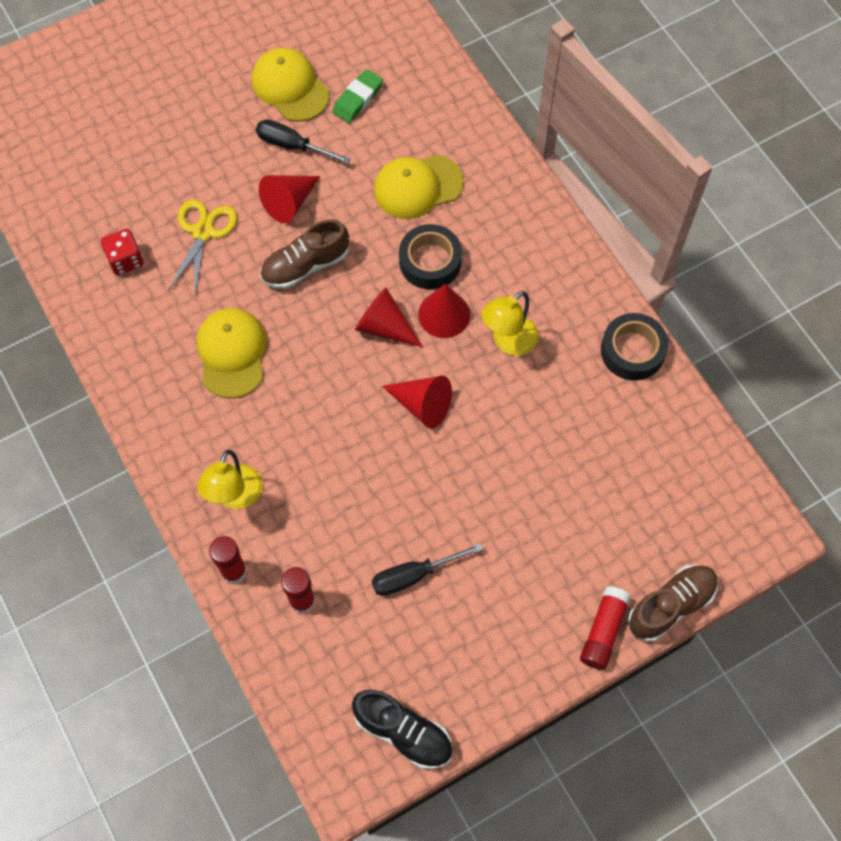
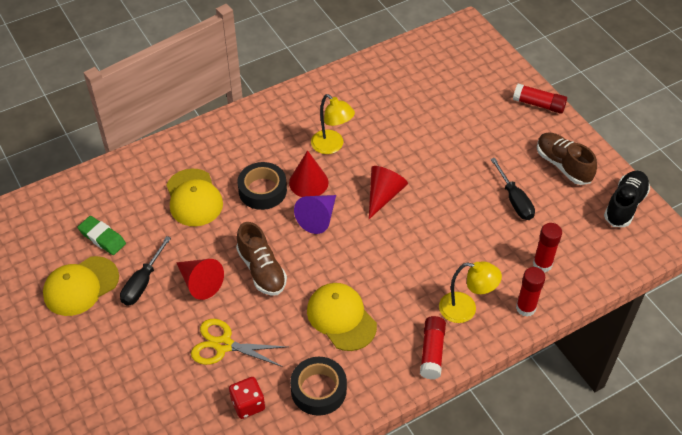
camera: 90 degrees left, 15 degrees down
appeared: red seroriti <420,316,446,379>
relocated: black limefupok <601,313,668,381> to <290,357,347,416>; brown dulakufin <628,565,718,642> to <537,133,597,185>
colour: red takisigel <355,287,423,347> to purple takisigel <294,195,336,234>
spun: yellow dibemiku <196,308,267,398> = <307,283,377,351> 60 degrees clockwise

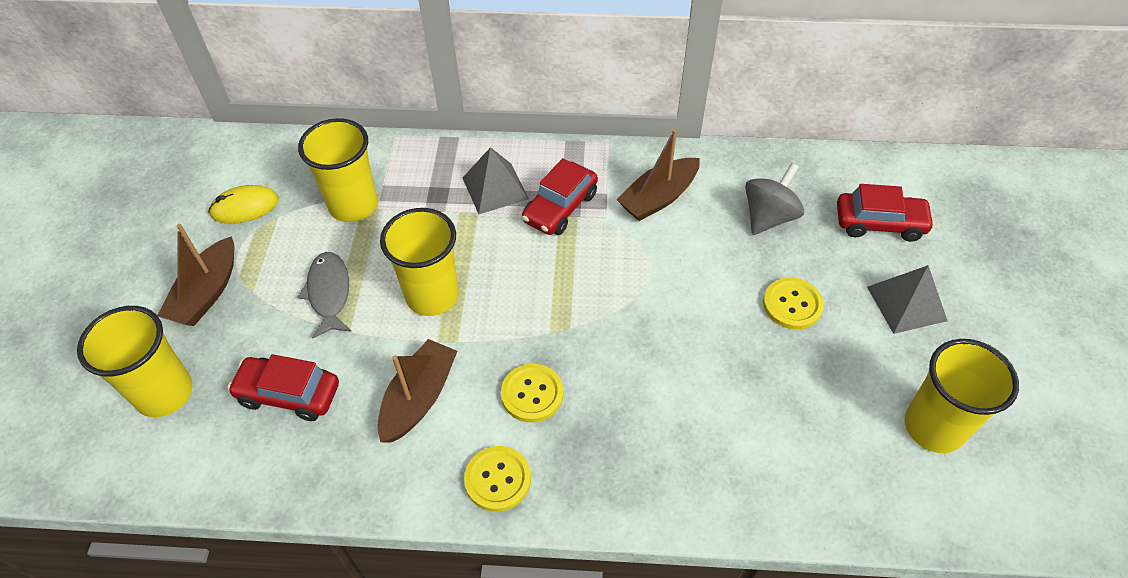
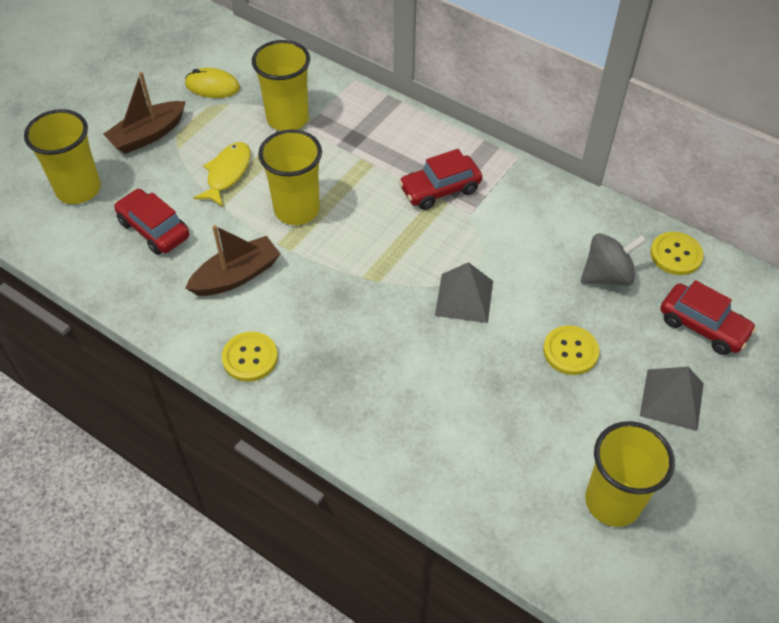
camera: 30 degrees right, 0 degrees up
missing: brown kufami <616,129,699,221>
relocated: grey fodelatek <463,147,529,214> to <435,262,493,323>; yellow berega <501,364,563,422> to <650,232,704,275>
colour: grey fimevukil <298,252,352,339> to yellow fimevukil <194,142,251,207>

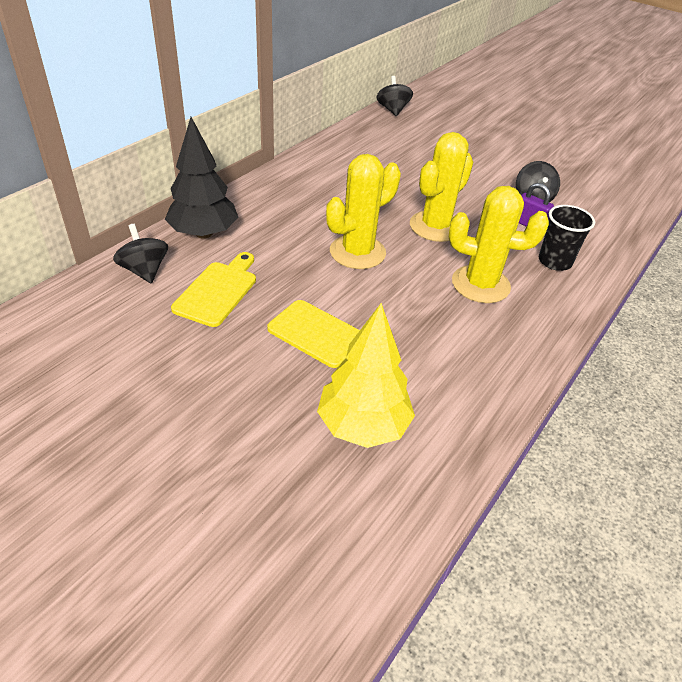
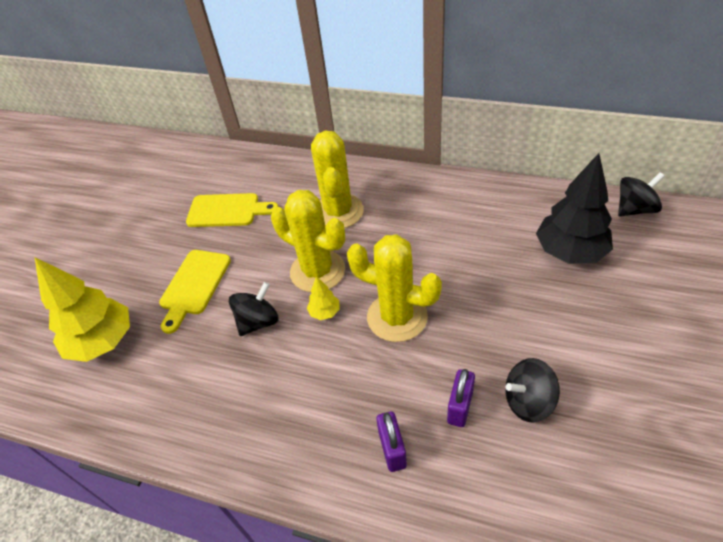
camera: 80 degrees right, 5 degrees up
appeared: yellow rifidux <307,276,340,320>
relocated: black rifidux <165,117,238,239> to <536,153,613,264>; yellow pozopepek <449,186,549,303> to <311,131,364,228>; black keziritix <113,224,168,283> to <229,282,278,336>
exchanged: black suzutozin <538,205,595,271> to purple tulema <376,411,407,472>

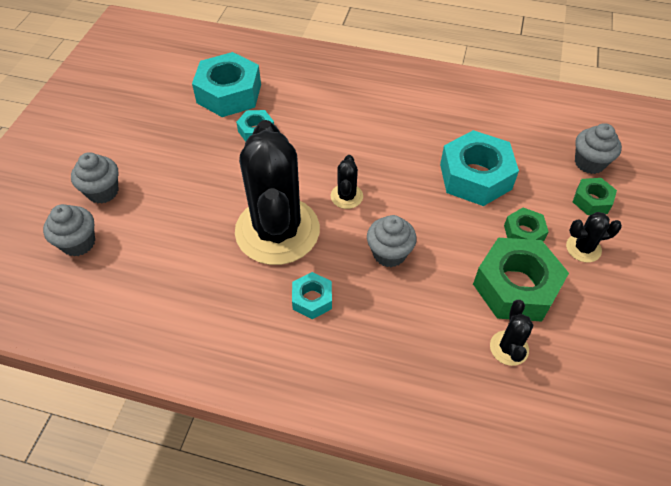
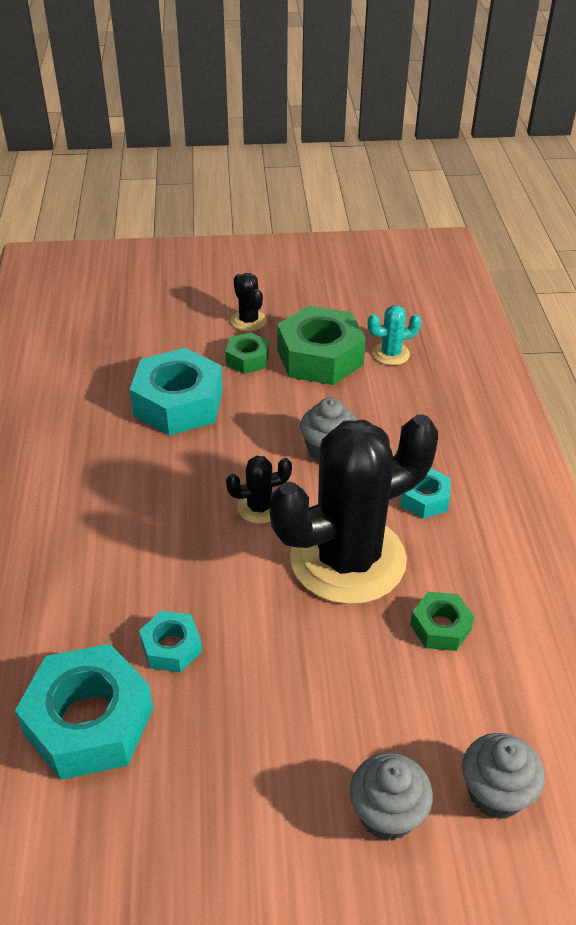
camera: 110 degrees left, 10 degrees down
missing: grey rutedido <575,123,622,174>
relocated: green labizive <573,178,617,215> to <410,592,474,651>
colour: black pozopepek <490,300,533,366> to turquoise pozopepek <368,305,421,365>

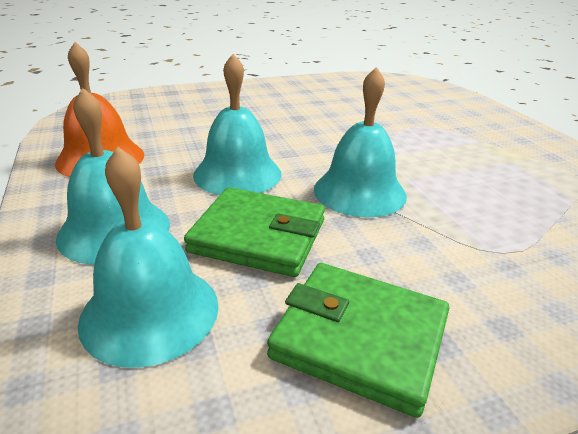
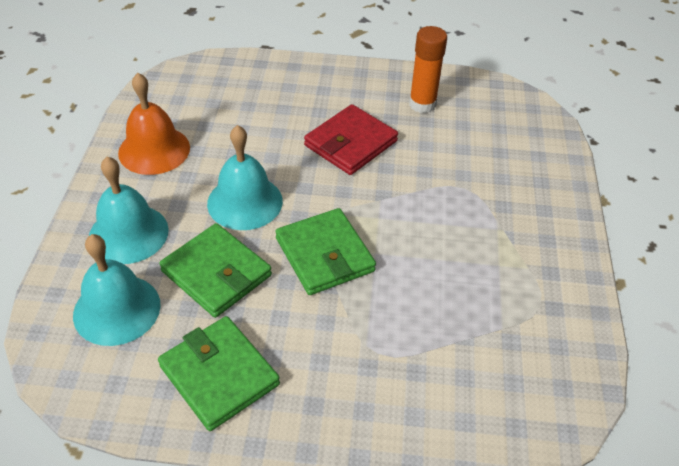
camera: 25 degrees right, 15 degrees up
appeared: orange seroriti <409,26,447,113>; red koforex <304,104,398,175>
exchanged: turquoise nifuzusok <314,67,407,217> to green koforex <275,208,376,295>

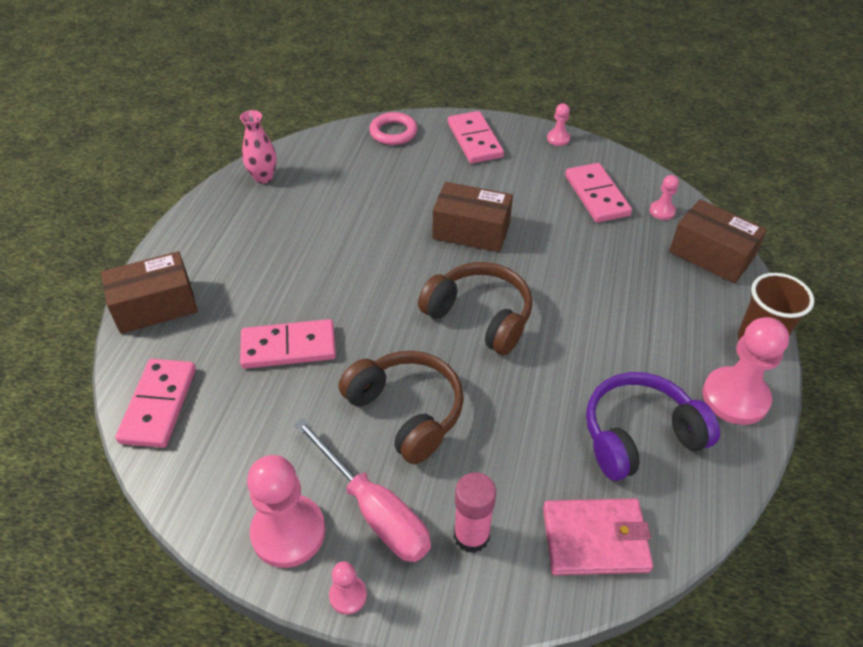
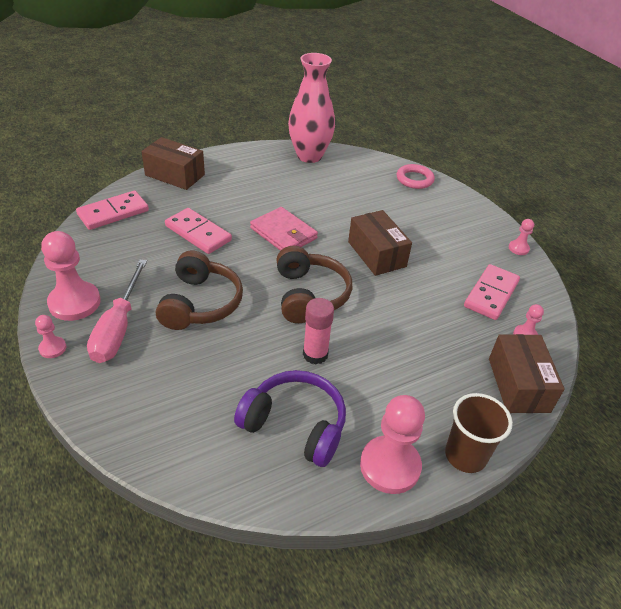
camera: 45 degrees right, 5 degrees down
missing: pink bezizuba <448,111,504,163>
relocated: pink seroriti <454,472,496,553> to <303,298,334,364>; pink koforex <543,498,653,575> to <250,207,318,251>
size: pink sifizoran <240,110,277,183> = <288,53,335,163> x1.89

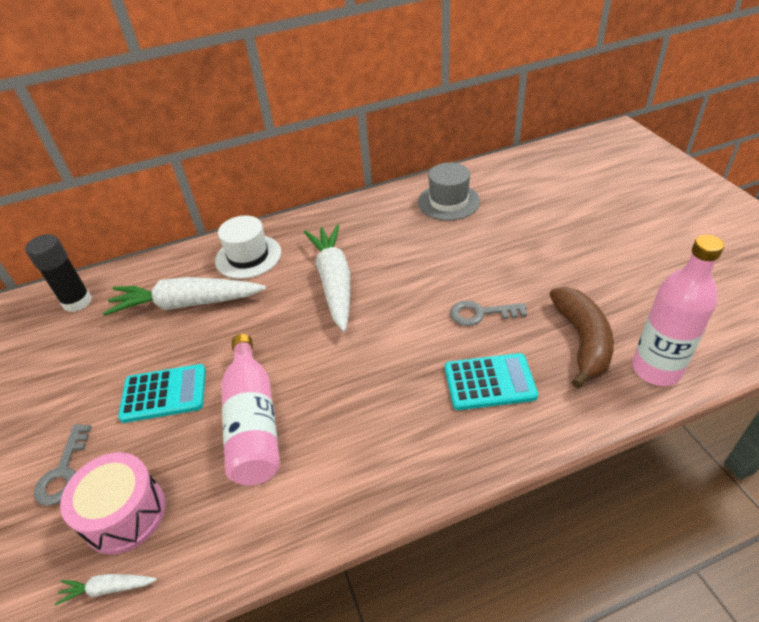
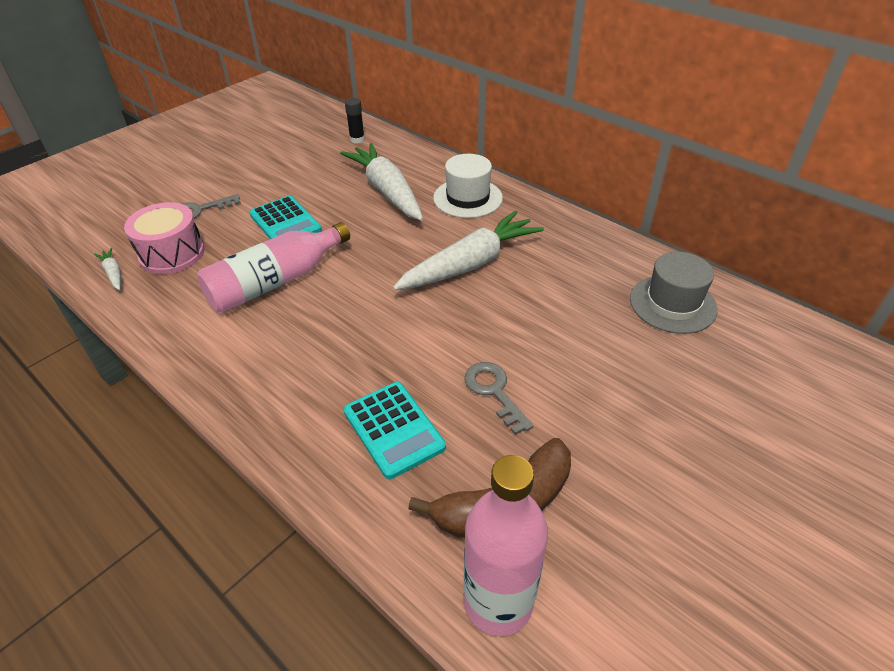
camera: 60 degrees right, 0 degrees up
size: black seroriti <25,234,92,312> = <345,98,365,143> x0.61

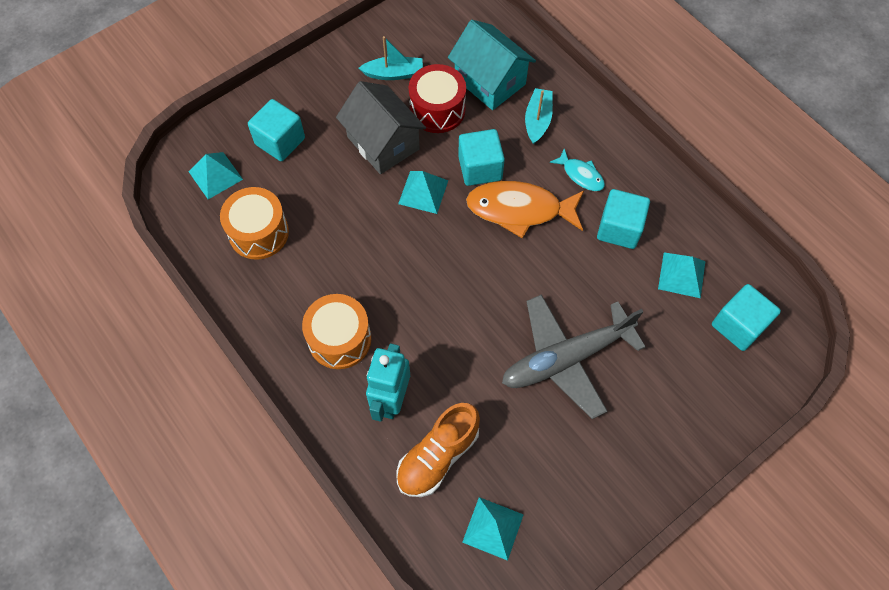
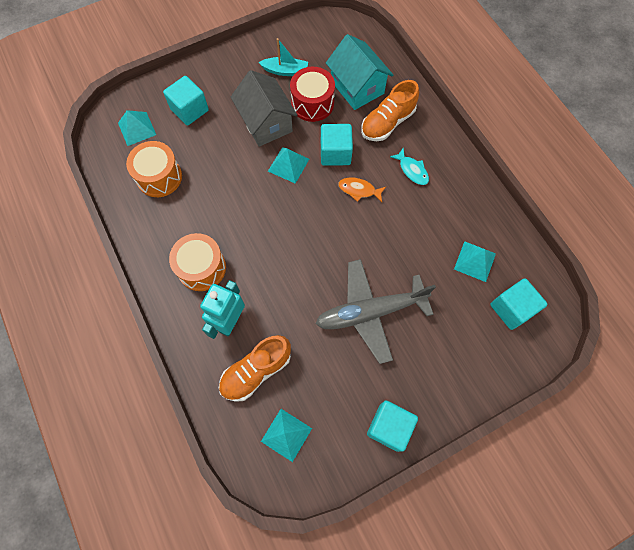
camera: 10 degrees right, 5 degrees up
relocated: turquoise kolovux <597,189,650,249> to <367,401,418,452>
exchanged: turquoise kufami <525,88,553,144> to orange dulakufin <361,80,419,141>
size: orange fimevukil <466,181,584,238> = <338,178,386,202> x0.52

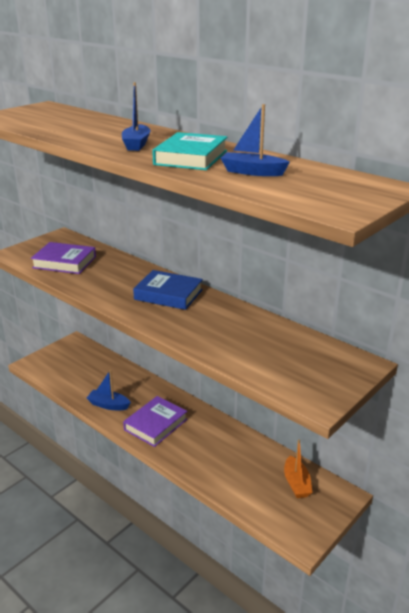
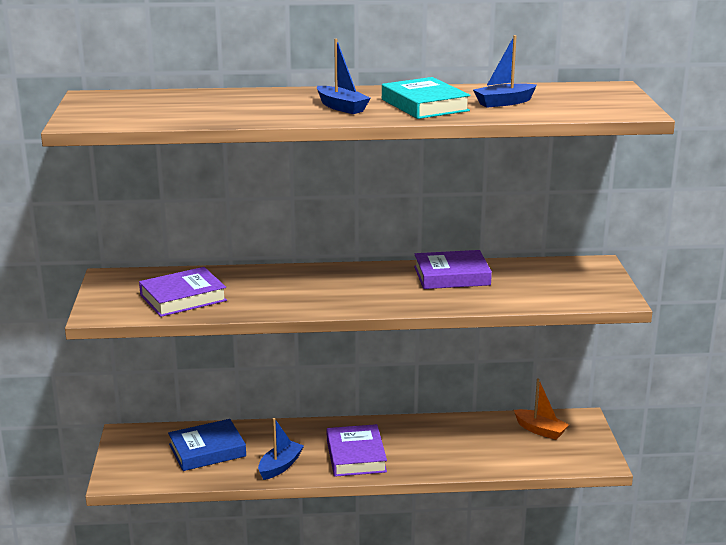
camera: 45 degrees left, 5 degrees down
appeared: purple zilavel <414,250,492,289>
relocated: blue zilavel <133,270,203,310> to <168,419,246,471>
spun: blue kufami <87,370,131,410> = <258,418,304,480> 150 degrees clockwise

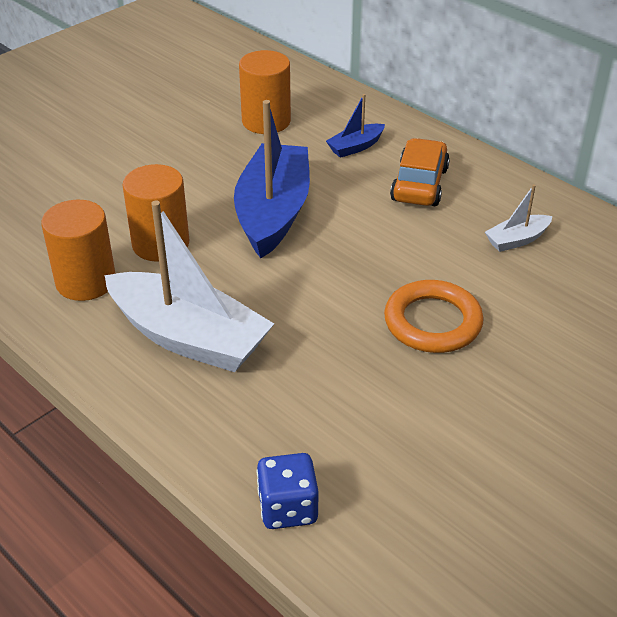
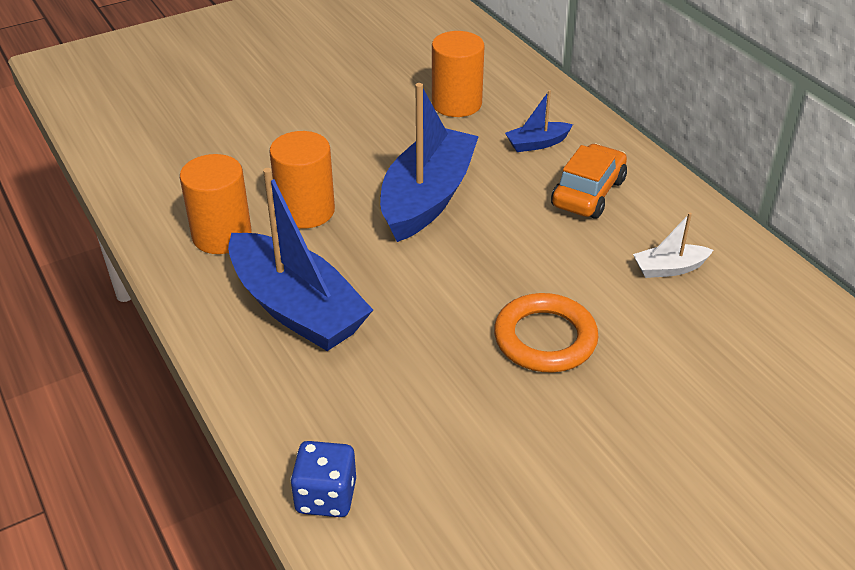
camera: 15 degrees right, 0 degrees up
colour: white kufami <105,201,274,372> to blue kufami <228,168,373,351>

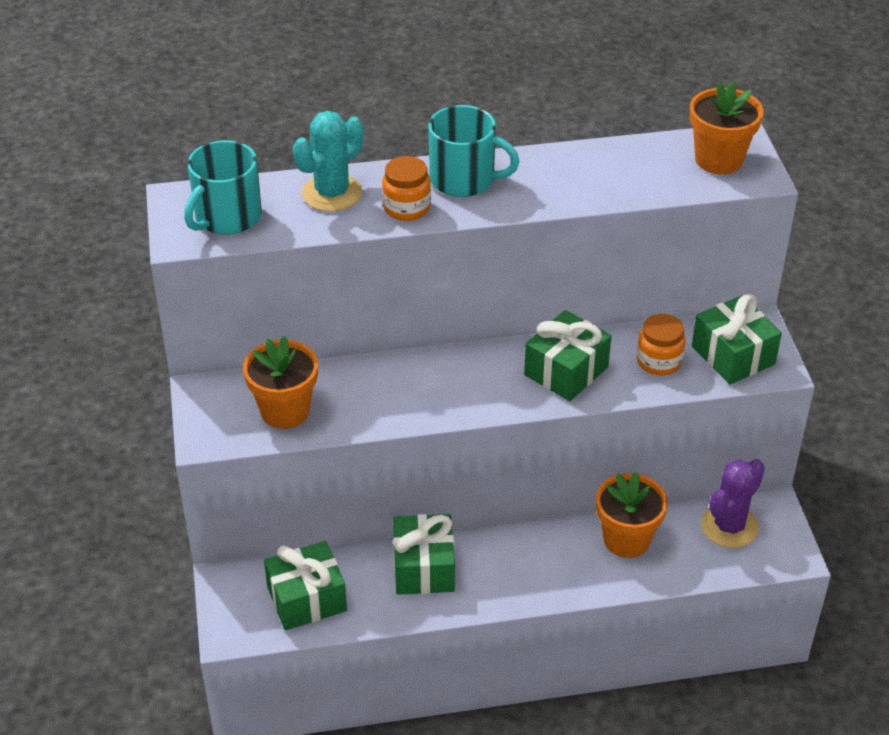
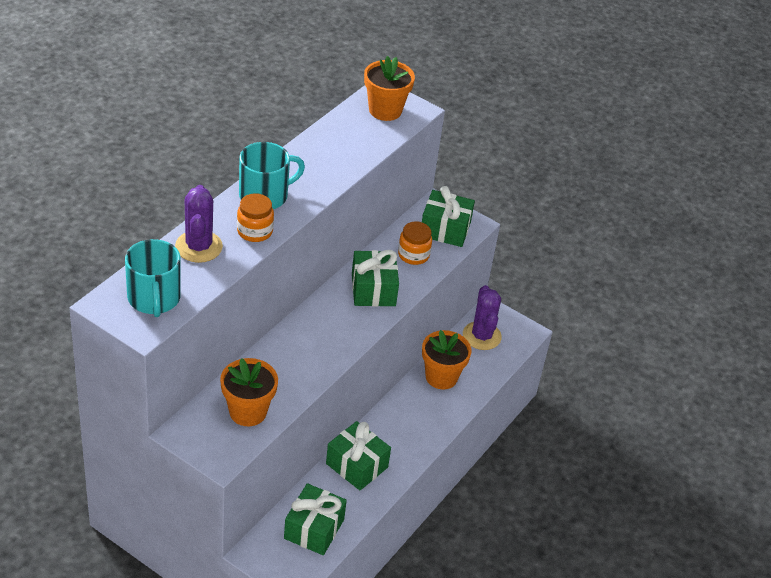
camera: 50 degrees left, 0 degrees up
colour: turquoise pozopepek <293,111,364,212> to purple pozopepek <175,185,223,263>

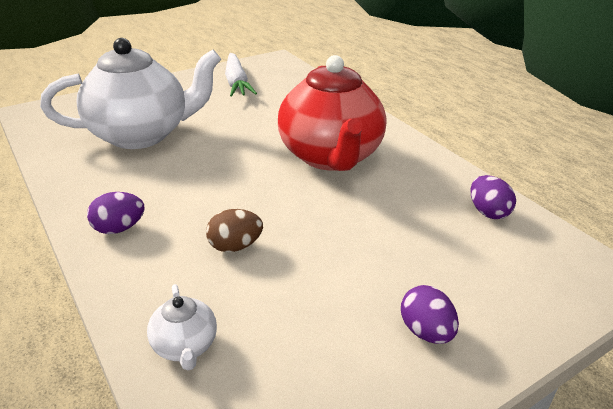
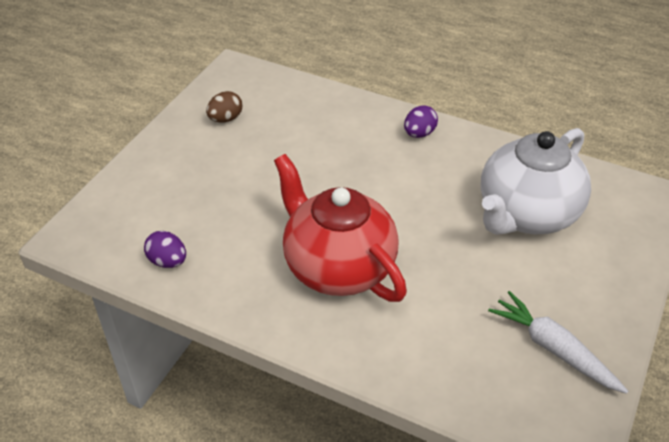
camera: 150 degrees right, 10 degrees up
missing: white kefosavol <147,284,217,371>; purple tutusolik <401,285,459,344>
relocated: brown tutusolik <206,209,263,252> to <206,91,242,123>

